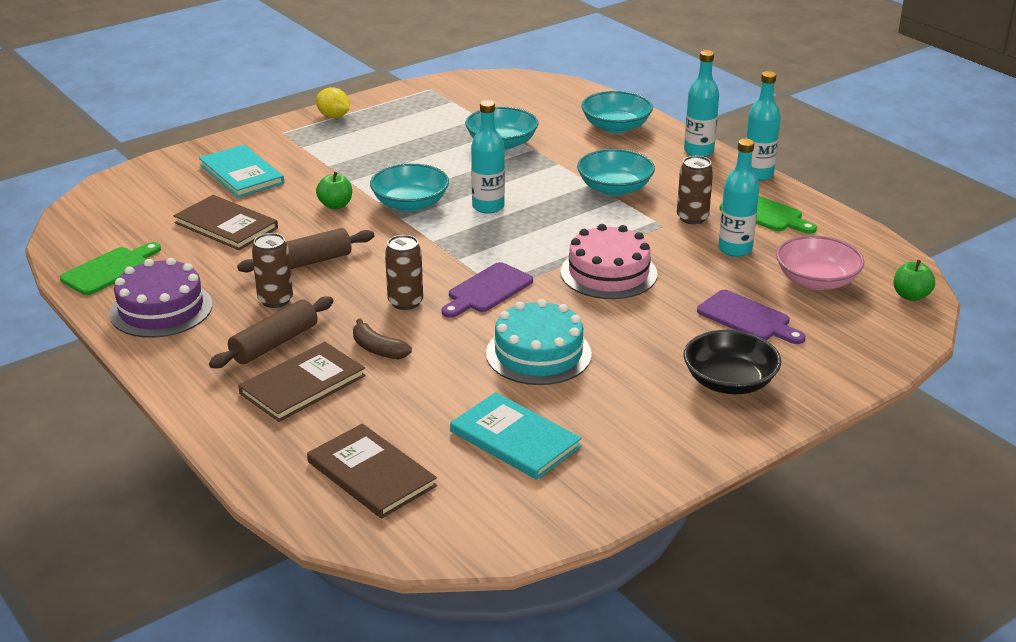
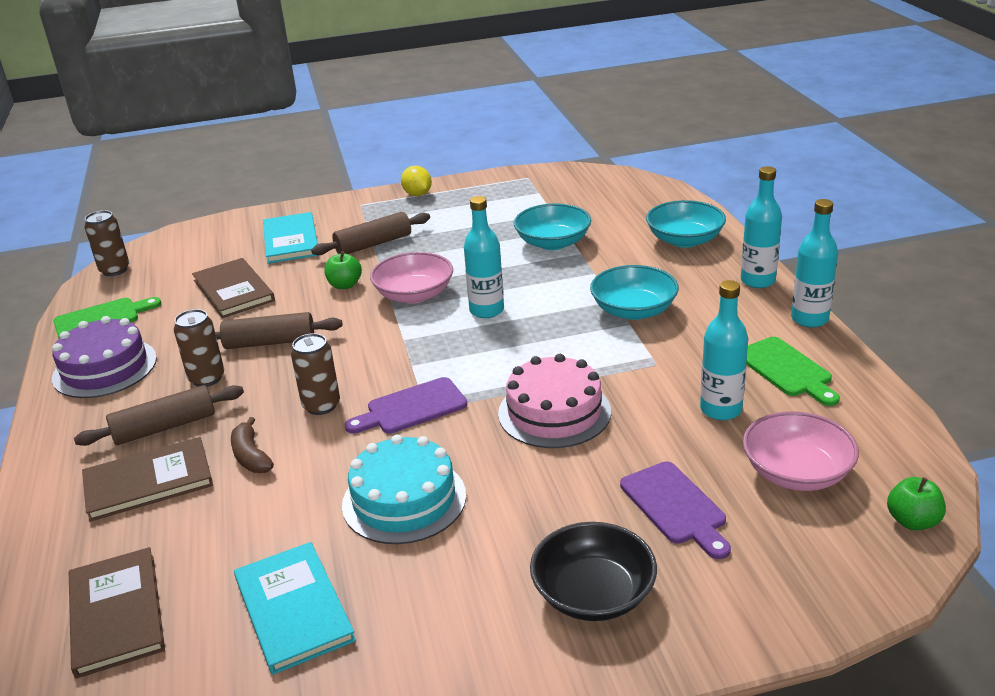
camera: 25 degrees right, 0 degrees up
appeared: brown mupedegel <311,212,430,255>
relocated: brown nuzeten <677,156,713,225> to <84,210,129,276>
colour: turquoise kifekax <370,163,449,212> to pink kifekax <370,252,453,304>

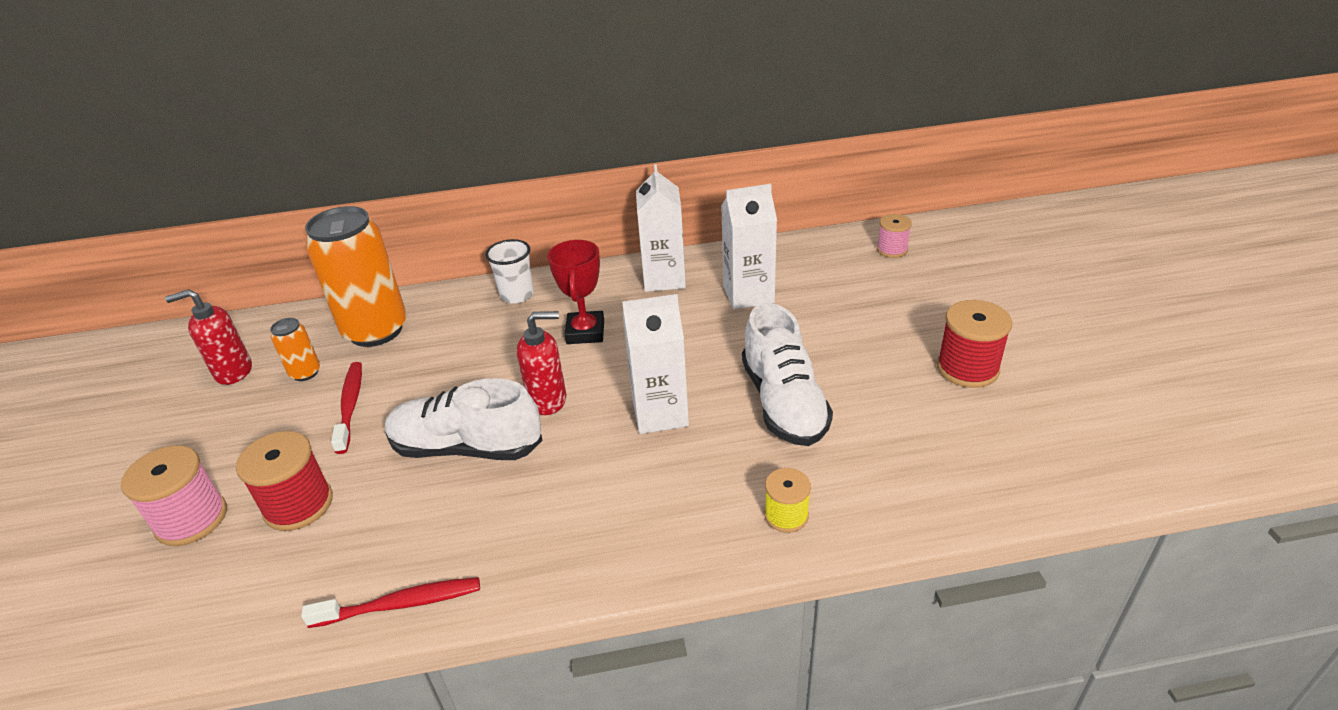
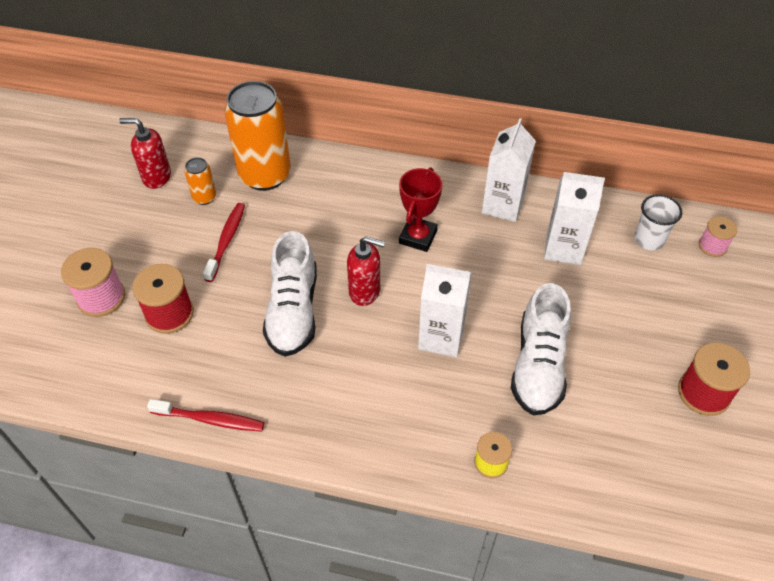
camera: 20 degrees right, 15 degrees up
relocated: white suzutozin <485,239,534,304> to <635,194,682,250>
spun: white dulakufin <385,378,543,460> = <263,231,317,357> 120 degrees counterclockwise

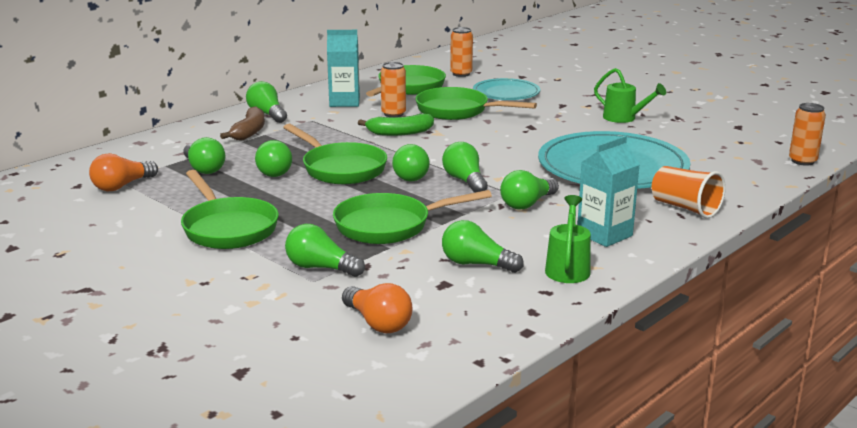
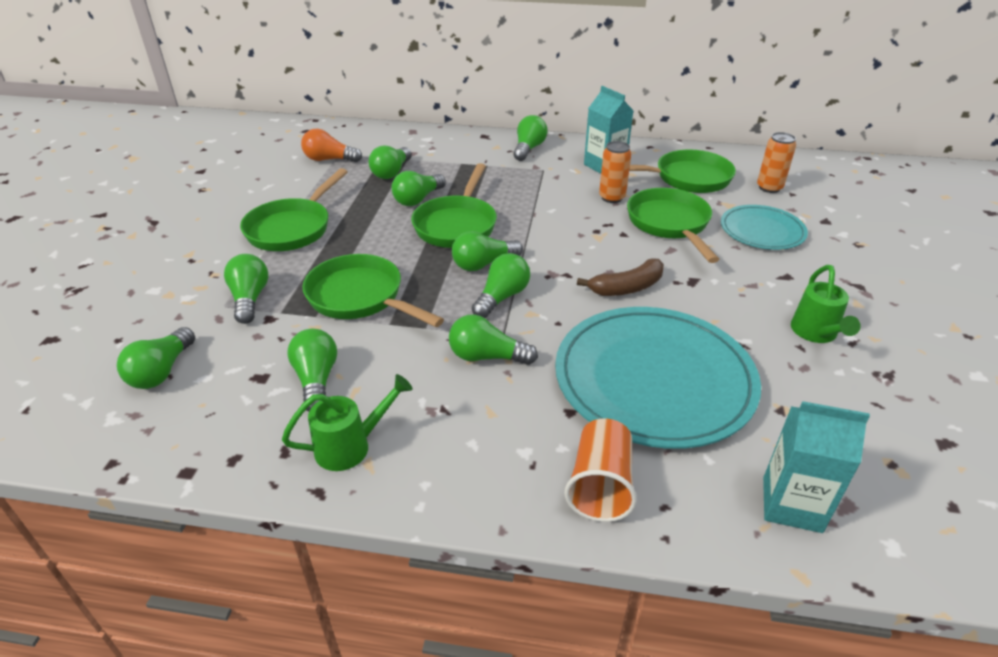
camera: 55 degrees right, 15 degrees up
missing: orange nuzeten <789,103,826,166>; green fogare <358,114,434,136>
relocated: brown fogare <220,106,265,141> to <577,258,664,296>; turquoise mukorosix <577,136,640,247> to <763,401,870,533>
colour: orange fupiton <342,283,413,333> to green fupiton <117,327,195,389>

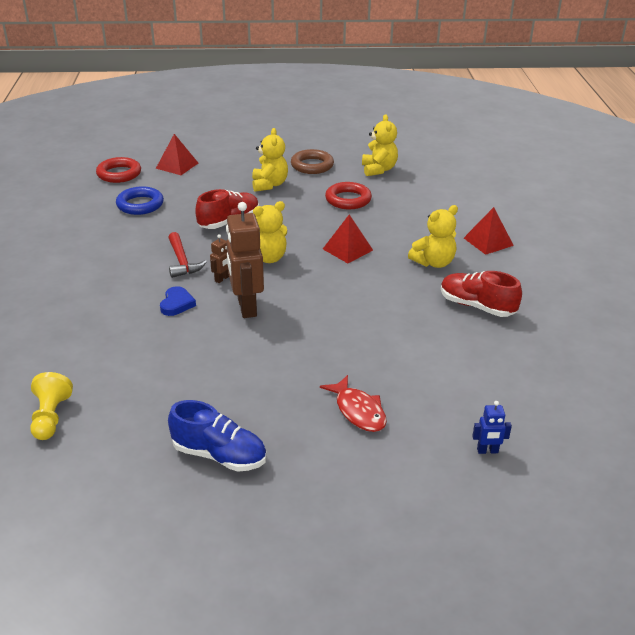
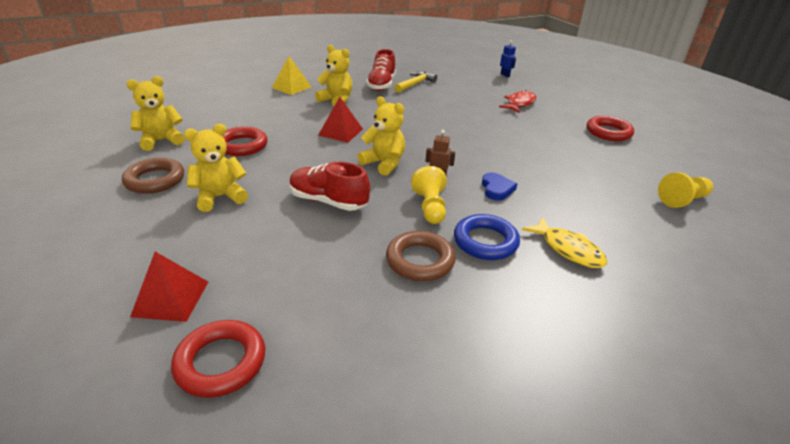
camera: 115 degrees left, 0 degrees up
missing: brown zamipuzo <226,202,264,318>
appeared: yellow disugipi <394,71,437,93>; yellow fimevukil <522,217,607,268>; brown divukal <386,231,456,281>
relocated: blue divukal <116,186,164,215> to <454,214,520,260>
exchanged: red disugipi <168,232,207,278> to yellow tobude <411,166,447,224>; blue dulakufin <168,400,267,472> to red divukal <587,116,634,141>
colour: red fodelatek <464,207,514,255> to yellow fodelatek <272,56,311,95>
spun: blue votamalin <160,286,196,316> = <482,172,517,201> 105 degrees clockwise

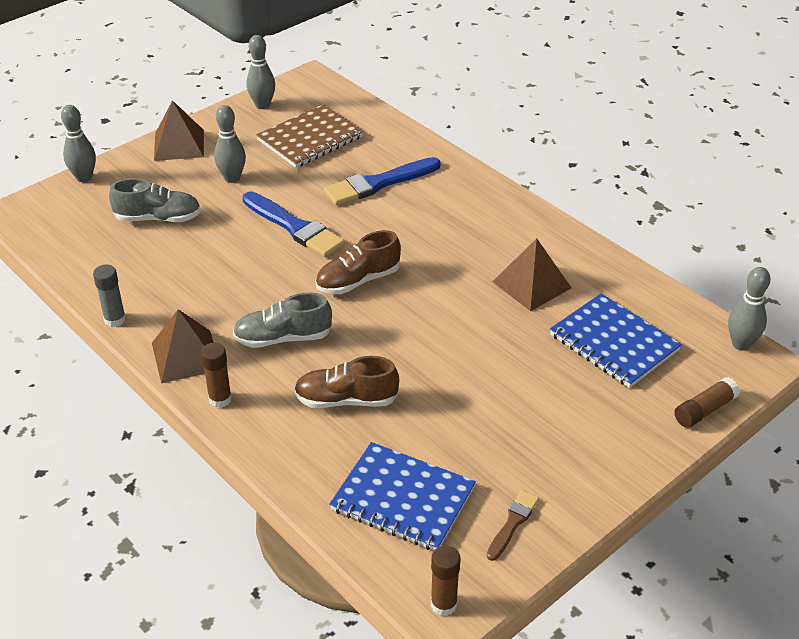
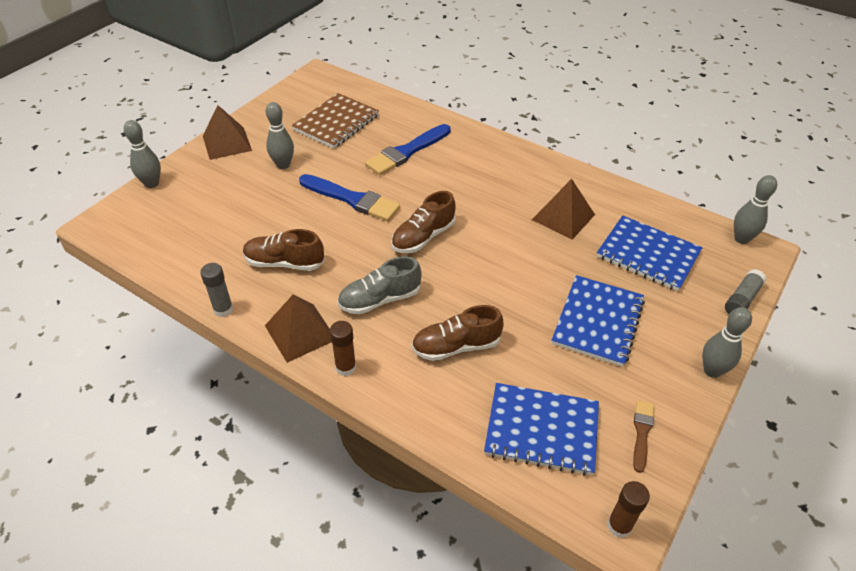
camera: 15 degrees left, 5 degrees up
missing: grey dulakufin <109,178,201,222>
appeared: brown dulakufin <243,229,325,271>; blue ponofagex <552,275,645,367>
relocated: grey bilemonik <246,35,275,109> to <702,307,752,378>
colour: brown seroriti <674,377,740,428> to grey seroriti <725,269,767,314>

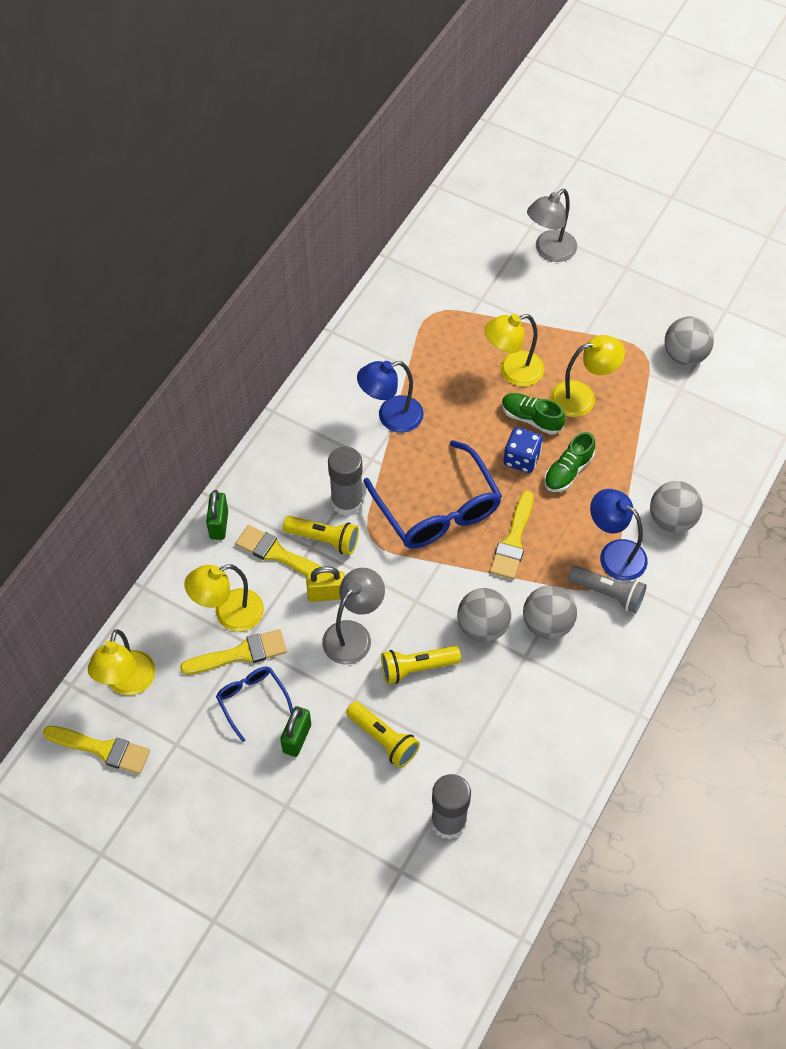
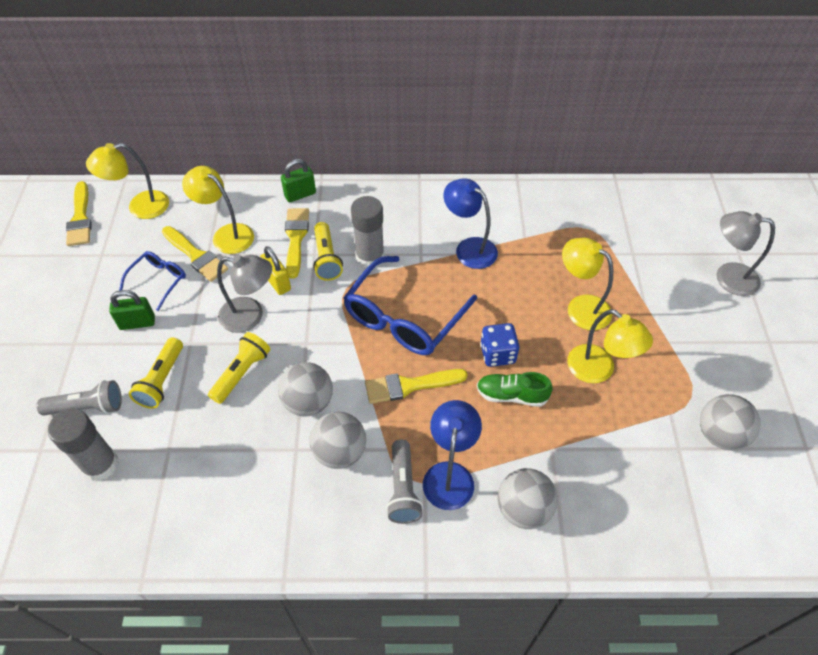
camera: 60 degrees right, 5 degrees down
missing: green dulakufin <502,393,565,435>
appeared: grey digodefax <36,380,122,416>
spun: yellow digodefax <381,646,461,684> = <208,332,271,404> 75 degrees clockwise

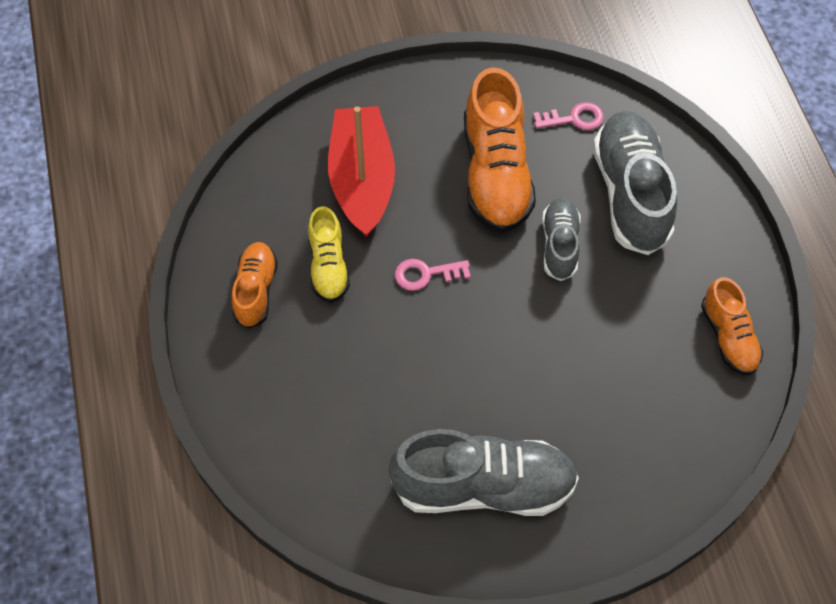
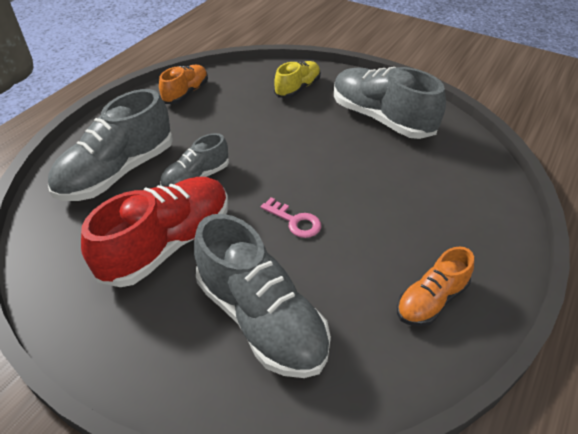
camera: 135 degrees left, 15 degrees down
missing: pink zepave <533,102,604,130>
relocated: yellow dulakufin <308,206,350,303> to <274,61,321,98>
exchanged: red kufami <328,106,395,237> to grey dulakufin <194,214,331,378>
colour: orange dulakufin <464,67,536,233> to red dulakufin <81,177,228,287>

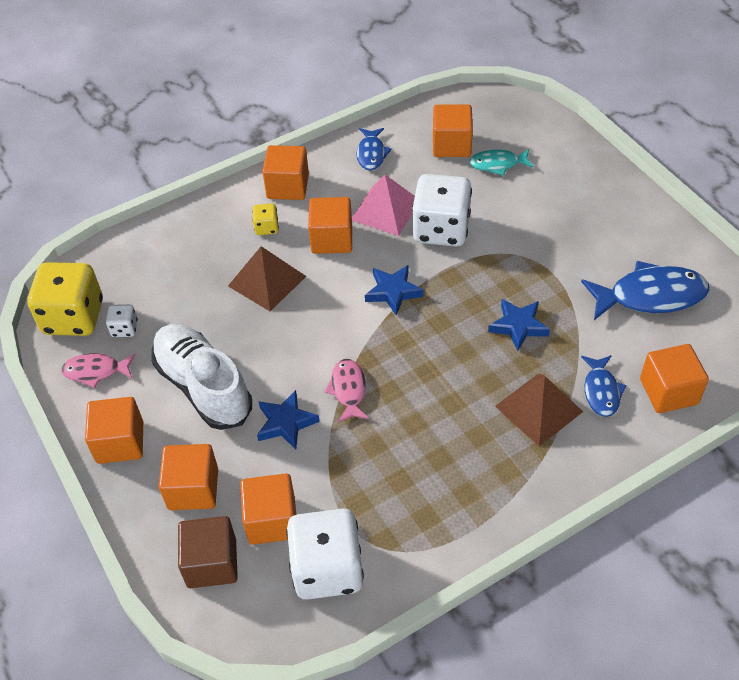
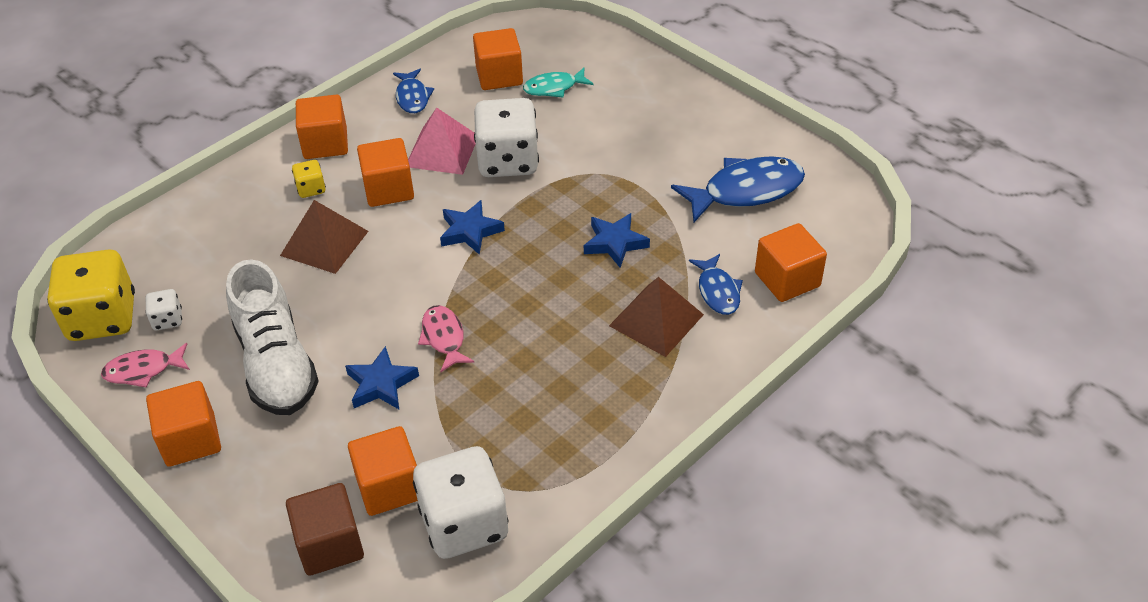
camera: 15 degrees left, 5 degrees down
missing: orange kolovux <159,444,218,510>
spun: white dulakufin <151,324,252,430> = <226,259,319,415> 150 degrees counterclockwise

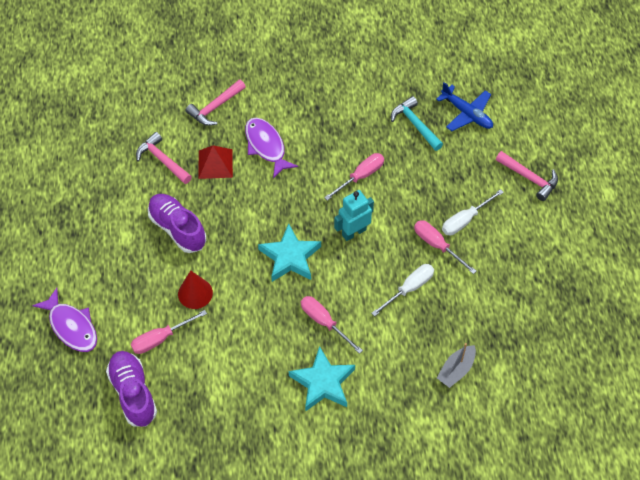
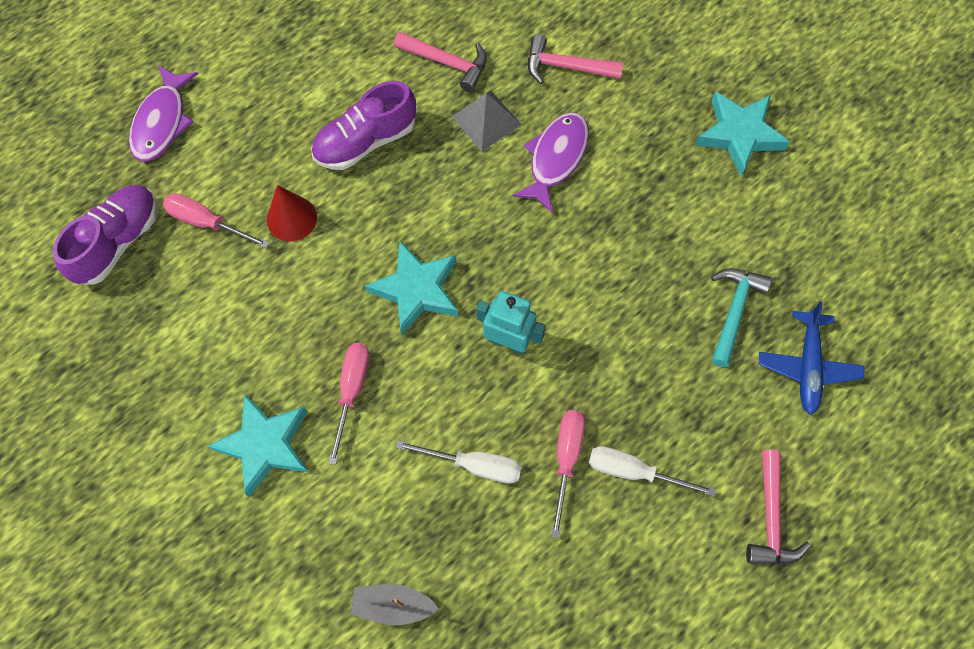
camera: 55 degrees right, 10 degrees up
missing: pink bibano <324,153,384,201>
appeared: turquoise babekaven <695,92,790,176>
colour: red fodelatek <198,145,233,179> to grey fodelatek <452,91,522,151>
spun: pink disugipi <136,132,192,184> = <394,32,487,92> 105 degrees clockwise; purple dulakufin <148,194,206,253> = <311,81,416,170> 135 degrees counterclockwise

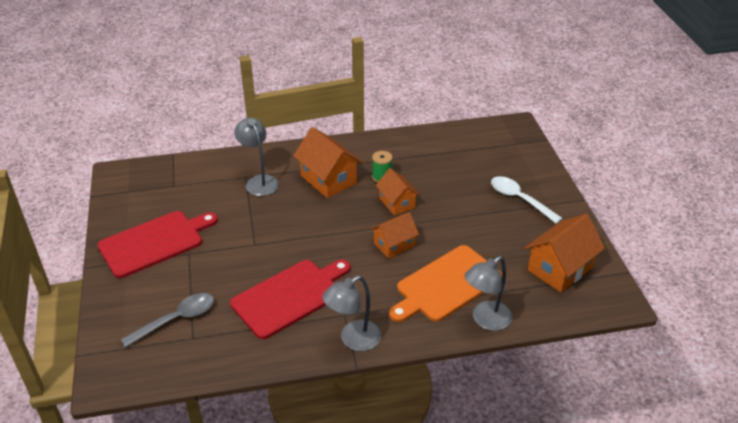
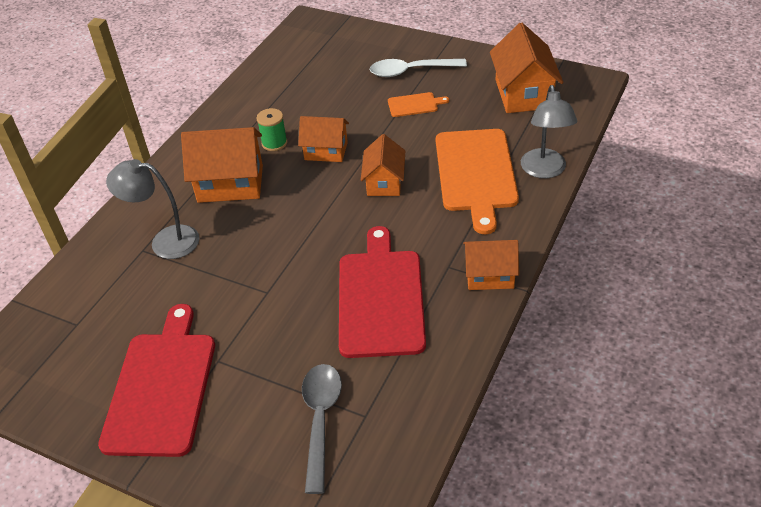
camera: 50 degrees left, 5 degrees up
appeared: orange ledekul <388,92,449,117>
exchanged: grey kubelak <322,276,381,351> to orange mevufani <463,240,519,290>

